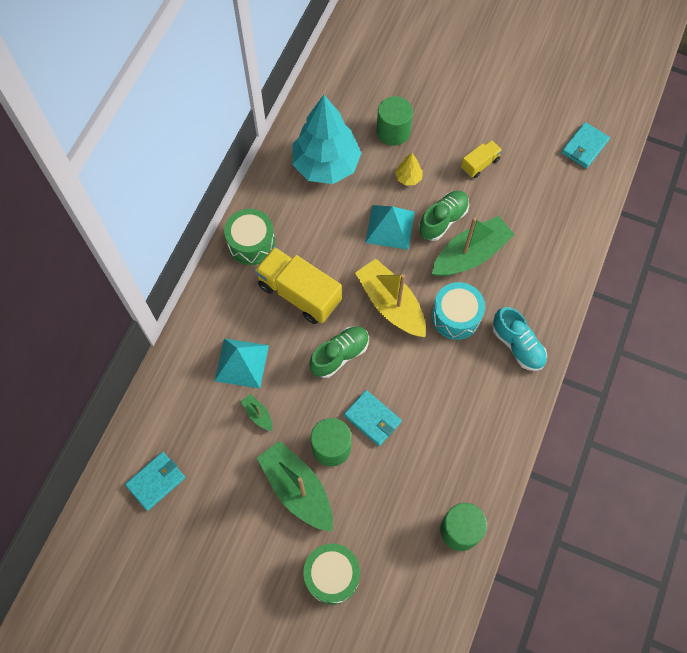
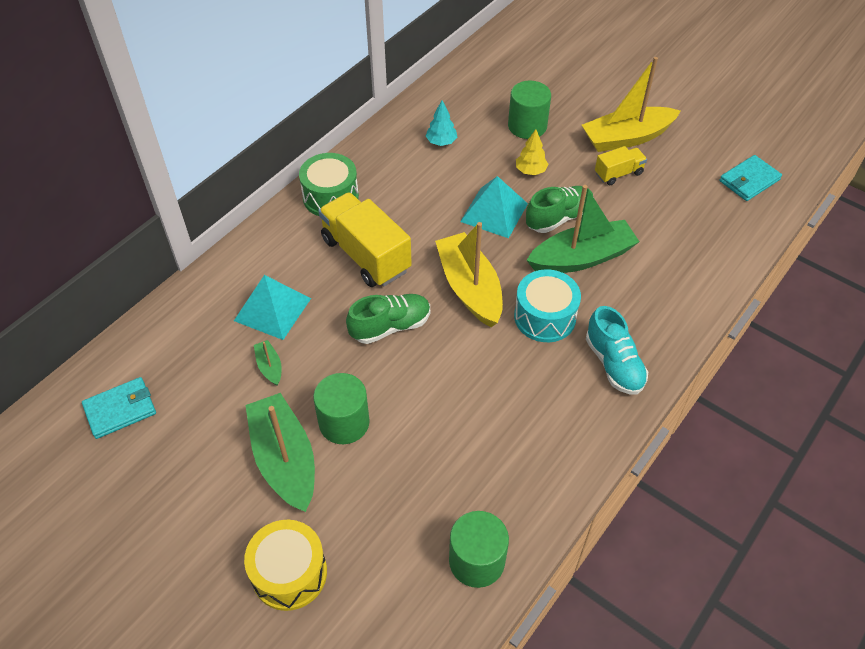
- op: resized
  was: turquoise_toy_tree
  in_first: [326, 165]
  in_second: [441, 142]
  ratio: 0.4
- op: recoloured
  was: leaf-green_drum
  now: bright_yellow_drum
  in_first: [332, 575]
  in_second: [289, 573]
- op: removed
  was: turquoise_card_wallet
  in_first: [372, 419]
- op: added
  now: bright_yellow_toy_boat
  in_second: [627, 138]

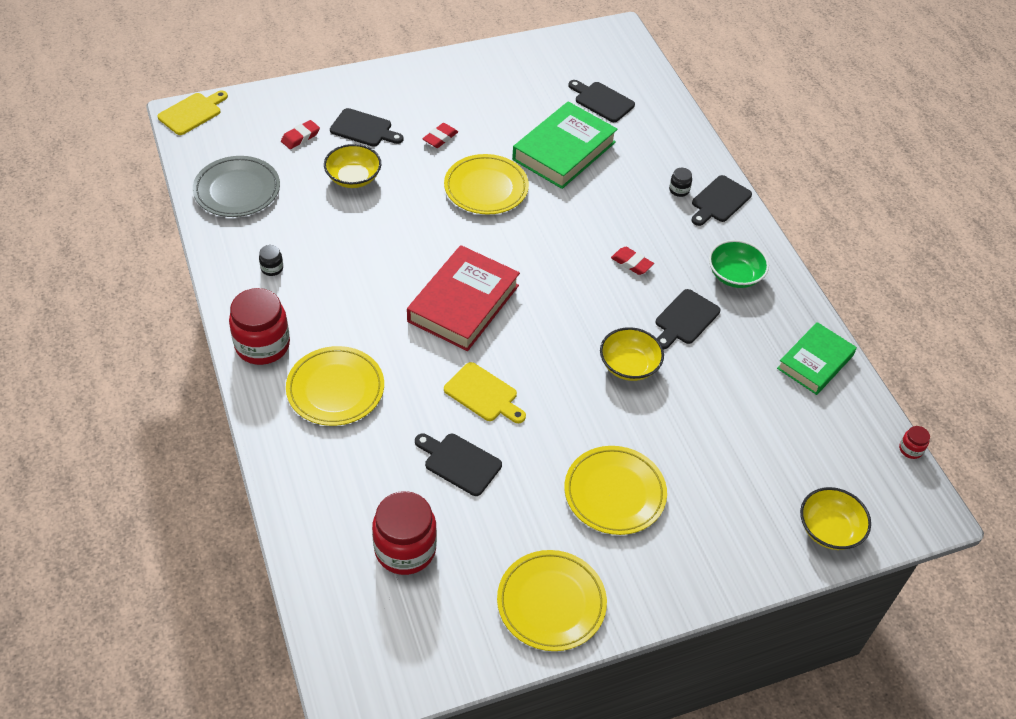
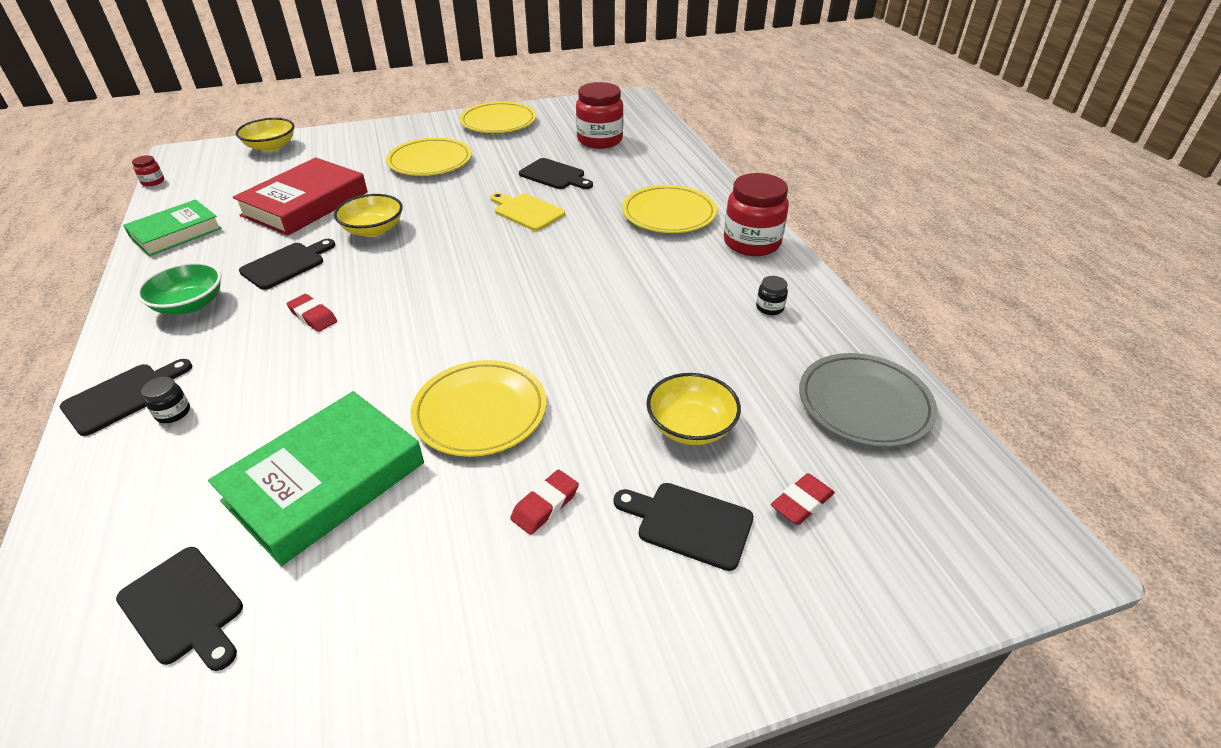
- op: removed
  was: bright_yellow_chopping_board
  in_first: [192, 113]
- op: moved
  was: scarlet_hardcover
  in_first: [463, 303]
  in_second: [305, 204]

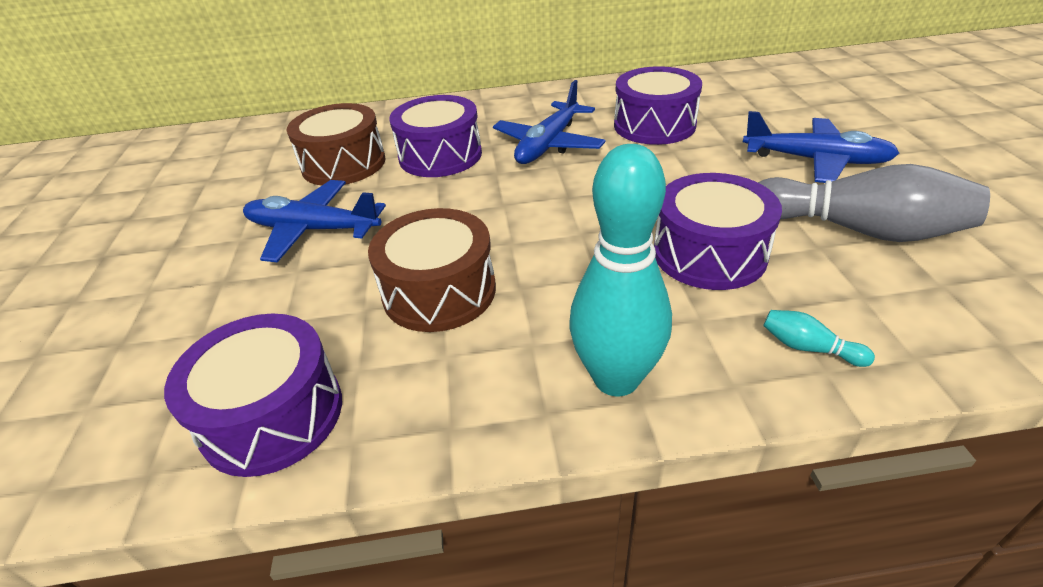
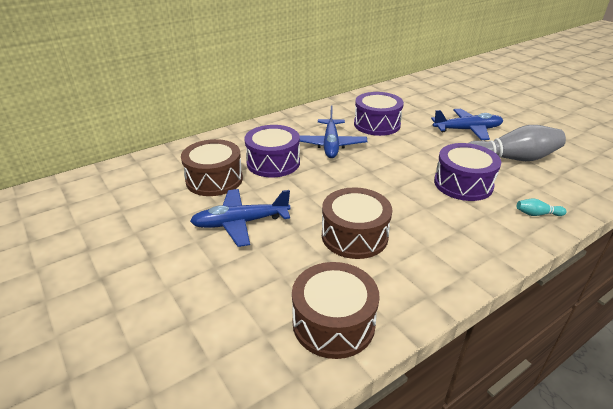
- op: recoloured
  was: royal_purple_drum
  now: russet_drum
  in_first: [272, 415]
  in_second: [333, 323]
- op: removed
  was: turquoise_skittle
  in_first: [616, 378]

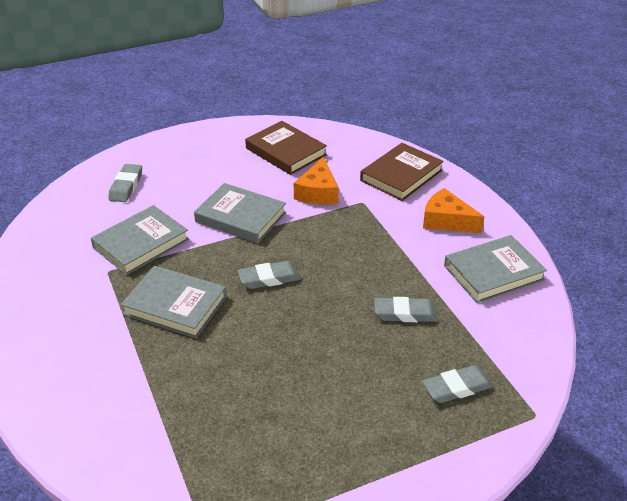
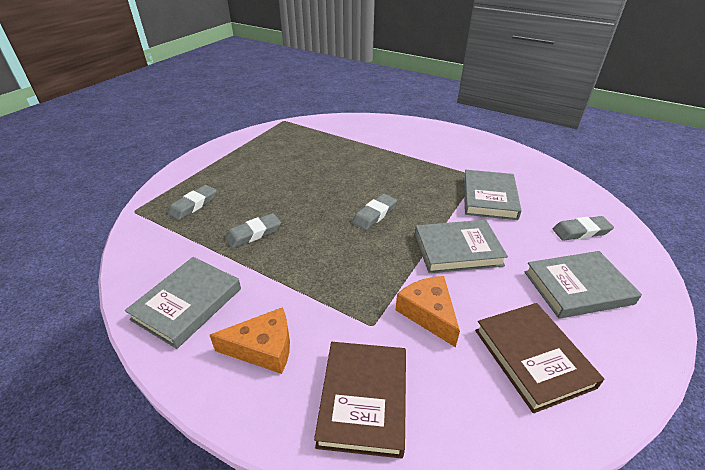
- op: turned
  was: ash-grey_pencil_eraser
  in_first: [126, 186]
  in_second: [581, 231]
  clockwise: -75
- op: moved
  was: ash-grey_hardcover
  in_first: [175, 305]
  in_second: [577, 287]
- op: turned
  was: russet_hardcover
  in_first: [286, 151]
  in_second: [532, 358]
  clockwise: 60

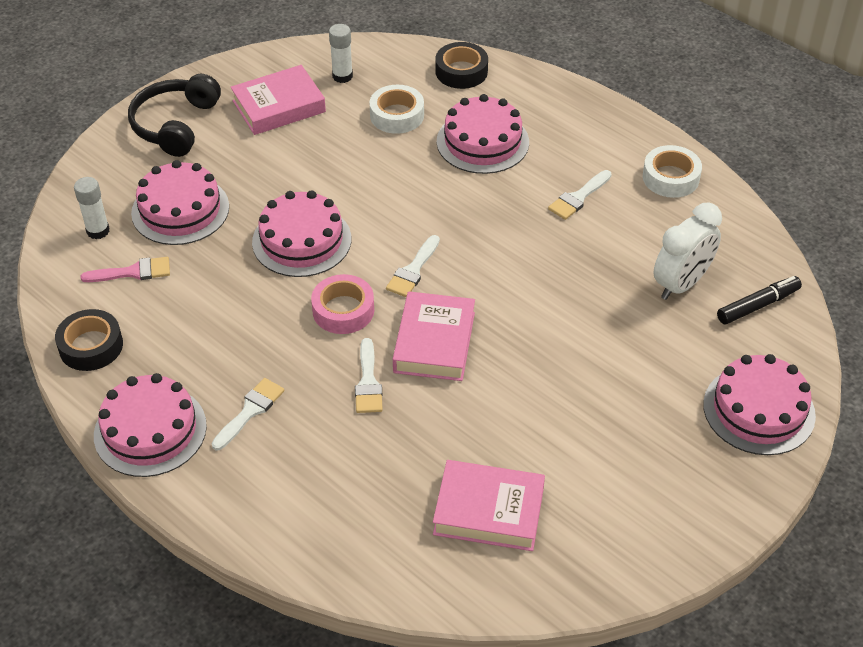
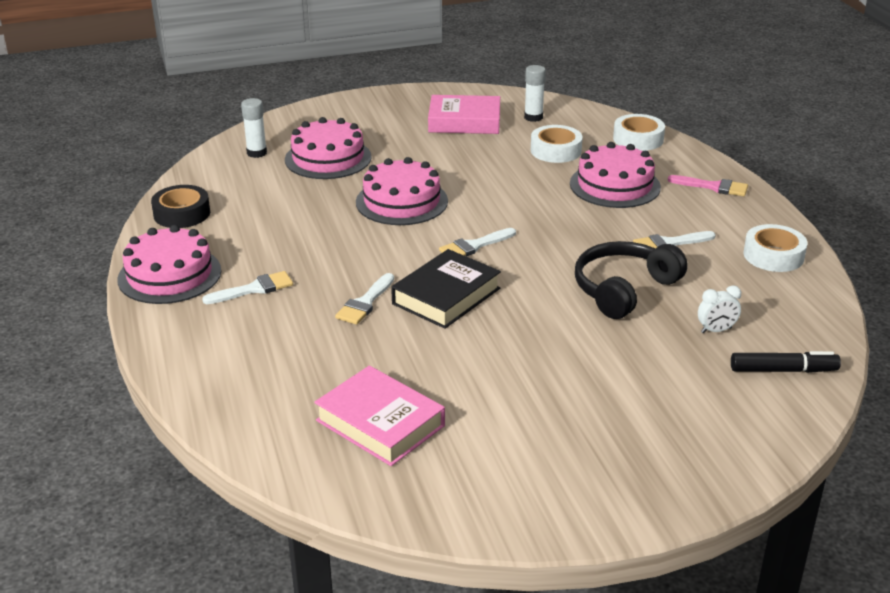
- op: moved
  was: rosy_paintbrush
  in_first: [133, 272]
  in_second: [713, 187]
- op: moved
  was: jet-black_headphones
  in_first: [175, 125]
  in_second: [624, 289]
- op: removed
  was: rosy_tape
  in_first: [343, 310]
- op: recoloured
  was: rosy_hardcover
  now: jet-black_hardcover
  in_first: [434, 342]
  in_second: [446, 296]
- op: recoloured
  was: jet-black_tape
  now: pure_white_tape
  in_first: [461, 71]
  in_second: [638, 139]
- op: resized
  was: pure_white_alarm_clock
  in_first: [681, 284]
  in_second: [716, 330]
  ratio: 0.51
- op: removed
  was: rosy_gateau
  in_first: [759, 410]

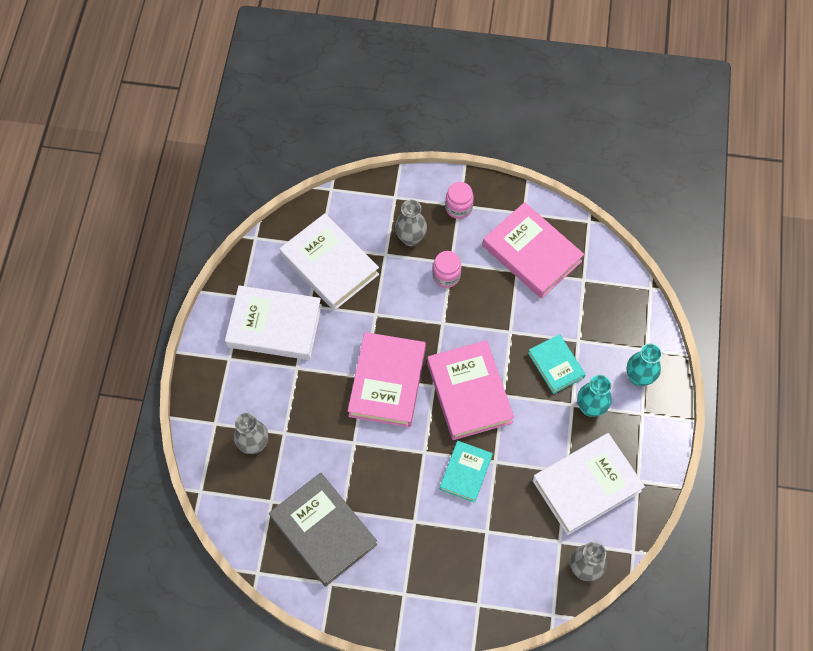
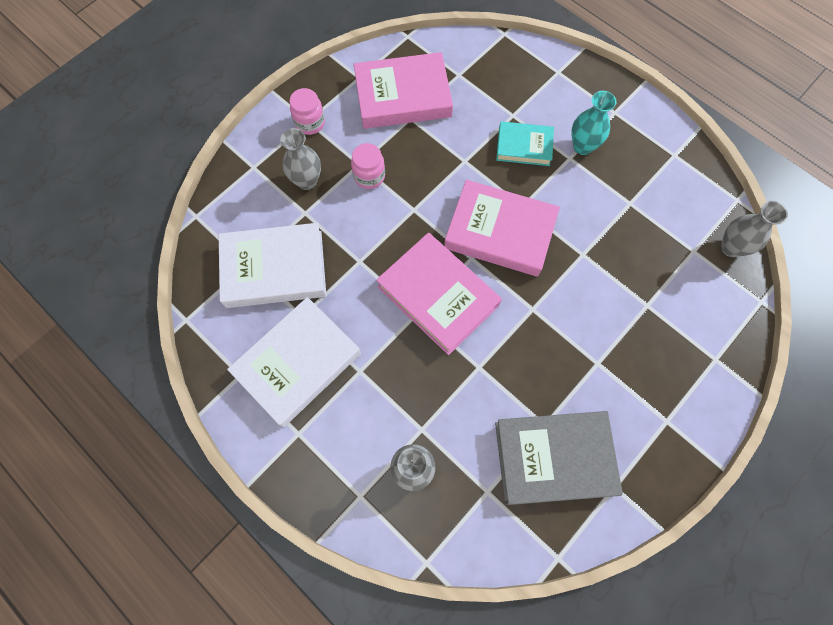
- op: removed
  was: turquoise_hardcover
  in_first: [465, 472]
- op: removed
  was: pure_white_hardcover
  in_first: [586, 486]
- op: removed
  was: turquoise_tall_vase
  in_first: [638, 377]

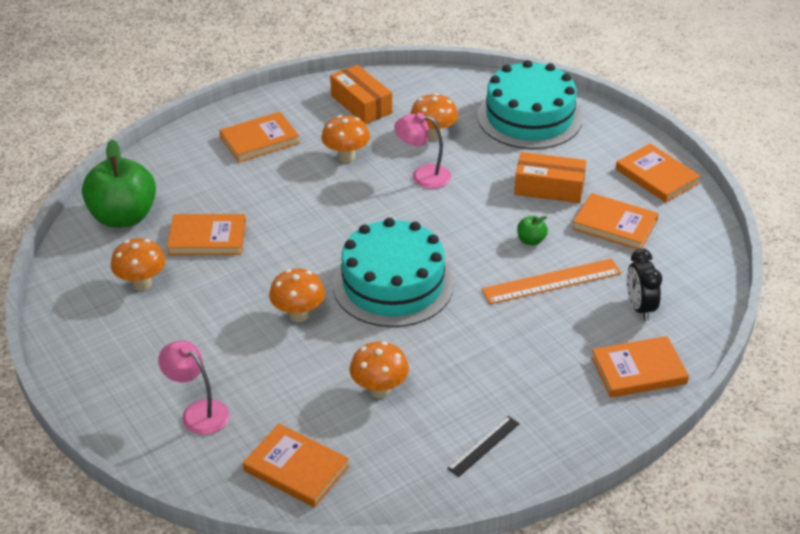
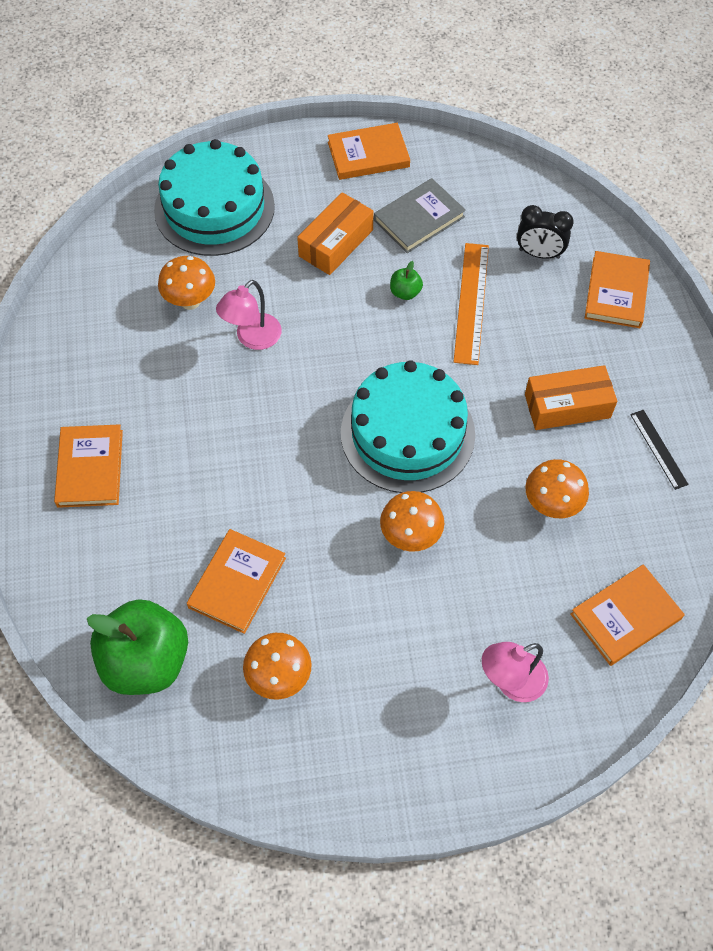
- op: removed
  was: orange-coloured_toadstool
  in_first: [346, 157]
- op: moved
  was: orange-coloured_parcel
  in_first: [361, 104]
  in_second: [567, 406]
- op: recoloured
  was: orange-coloured_hardcover
  now: ash-grey_hardcover
  in_first: [614, 225]
  in_second: [419, 218]

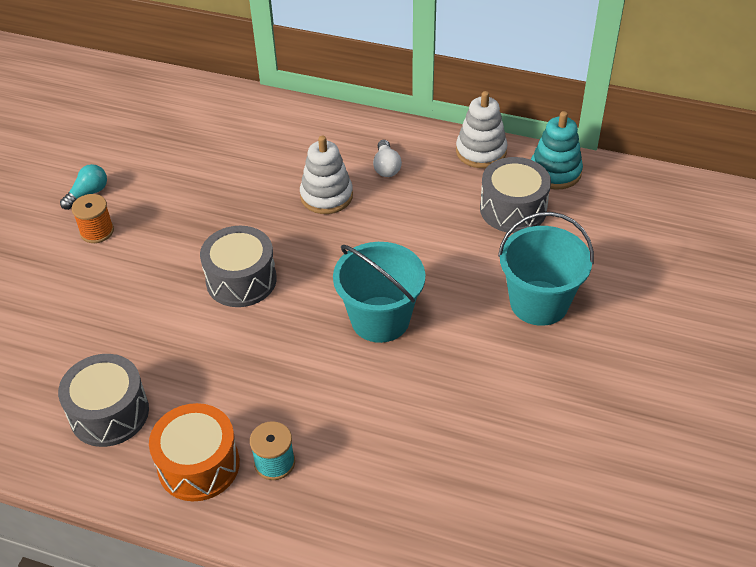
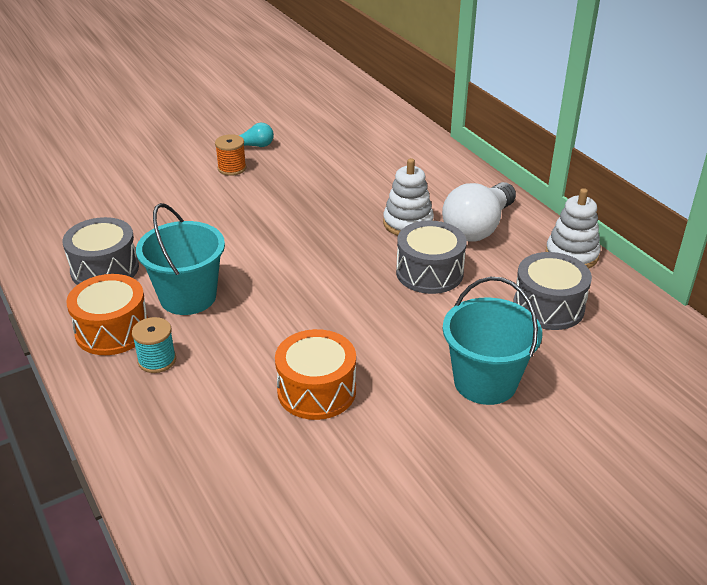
- op: moved
  was: ash-grey_drum
  in_first: [241, 280]
  in_second: [429, 272]
- op: moved
  was: turquoise_sand_bucket
  in_first: [380, 319]
  in_second: [188, 297]
- op: resized
  was: pure_white_light_bulb
  in_first: [386, 167]
  in_second: [478, 227]
  ratio: 2.05
- op: removed
  was: turquoise_stacking_toy
  in_first: [555, 172]
- op: added
  now: orange-coloured_drum
  in_second: [316, 390]

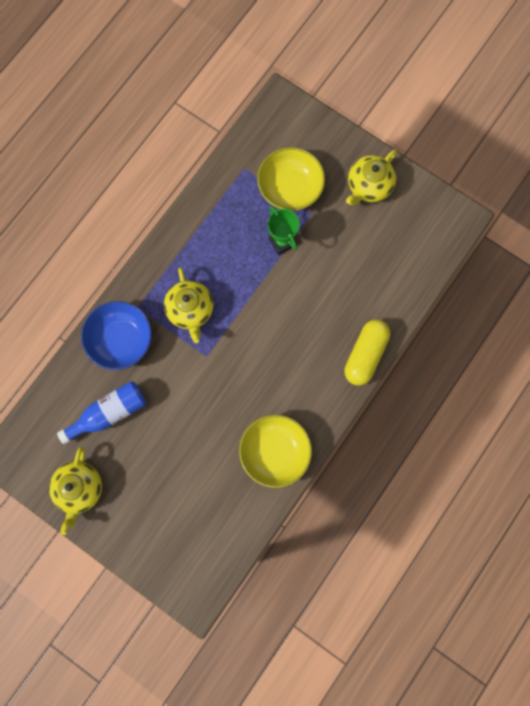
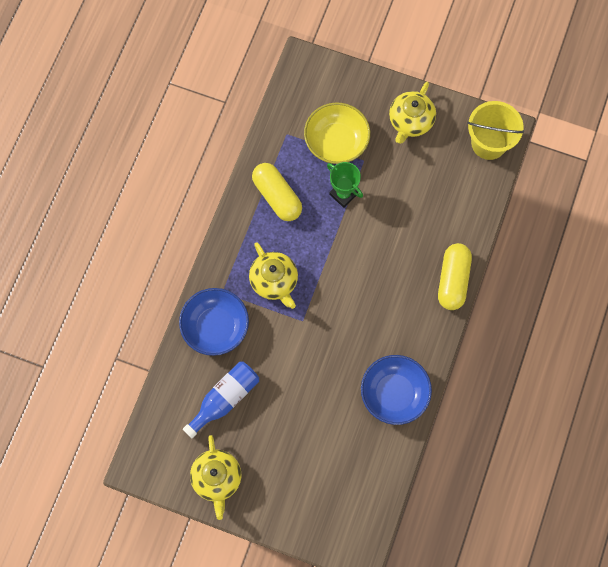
- op: recoloured
  was: bright_yellow_deep_dish
  now: cobalt_deep_dish
  in_first: [275, 452]
  in_second: [394, 393]
- op: added
  now: bright_yellow_pill_shape
  in_second: [277, 196]
- op: added
  now: bright_yellow_sand_bucket
  in_second: [489, 143]

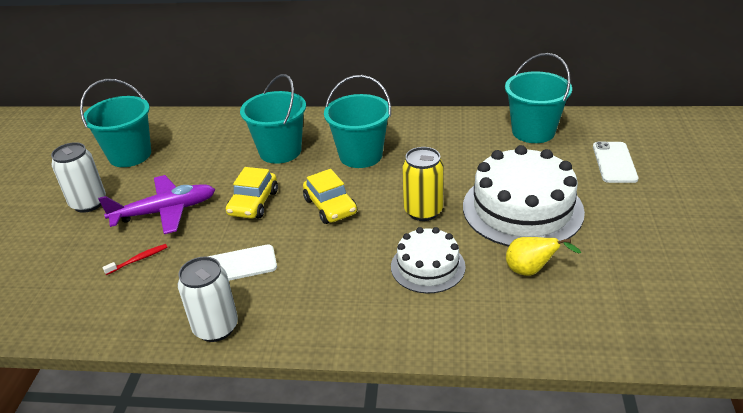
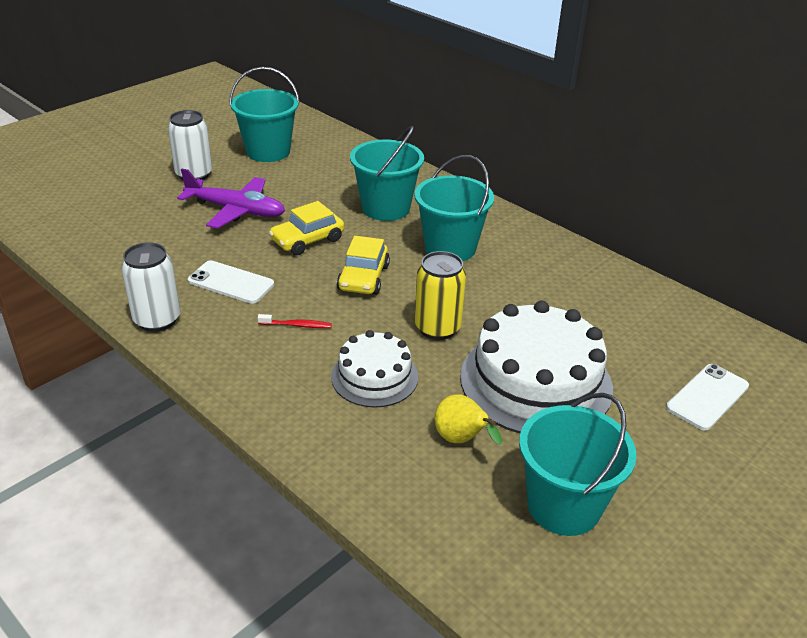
- op: moved
  was: scarlet_toothbrush
  in_first: [138, 260]
  in_second: [296, 325]
- op: moved
  was: turquoise_sand_bucket
  in_first: [533, 131]
  in_second: [563, 506]

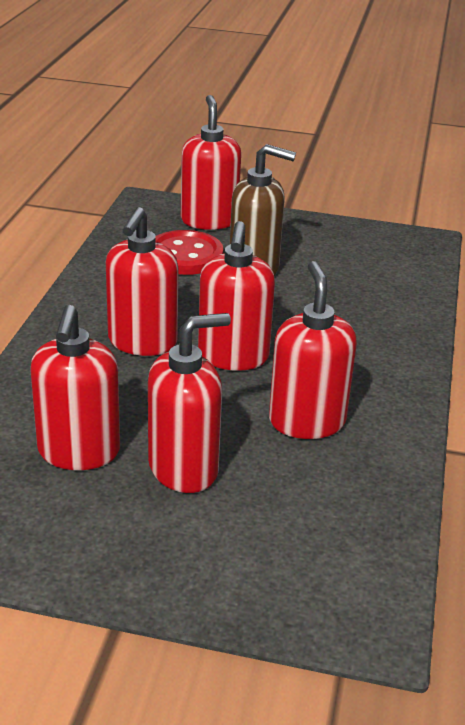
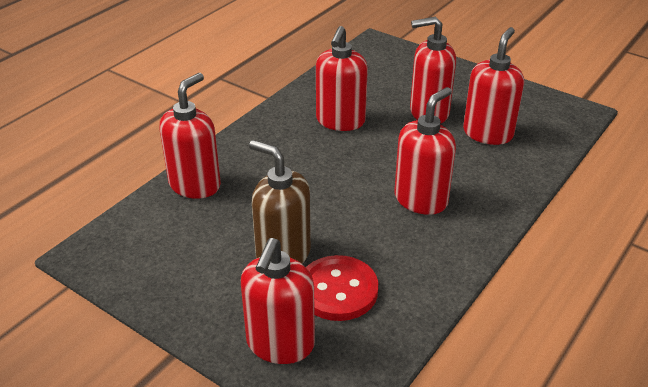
- op: moved
  was: scarlet_soap_pump
  in_first: [233, 357]
  in_second: [195, 185]

